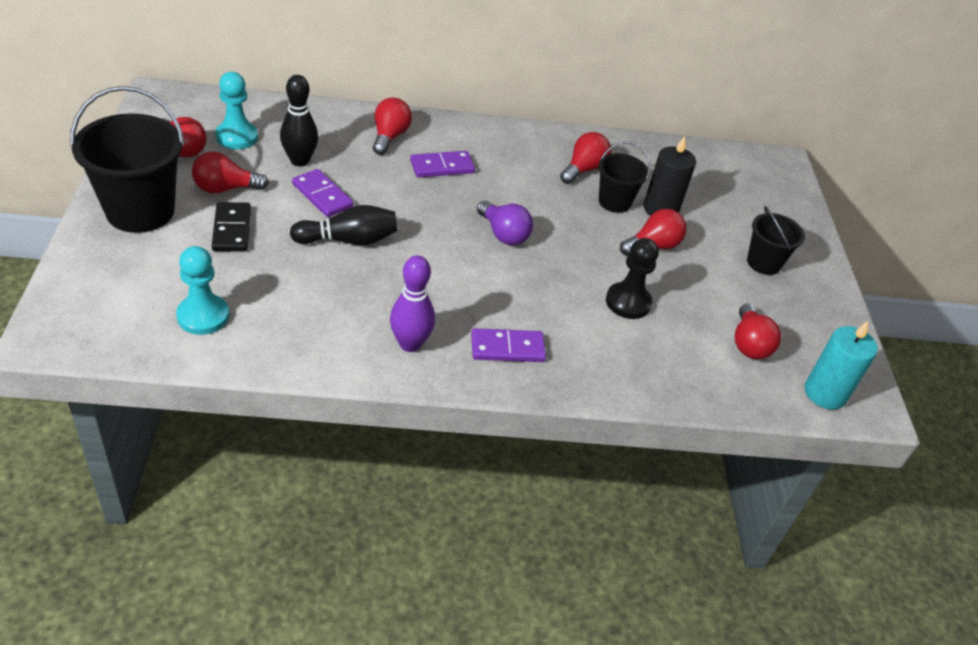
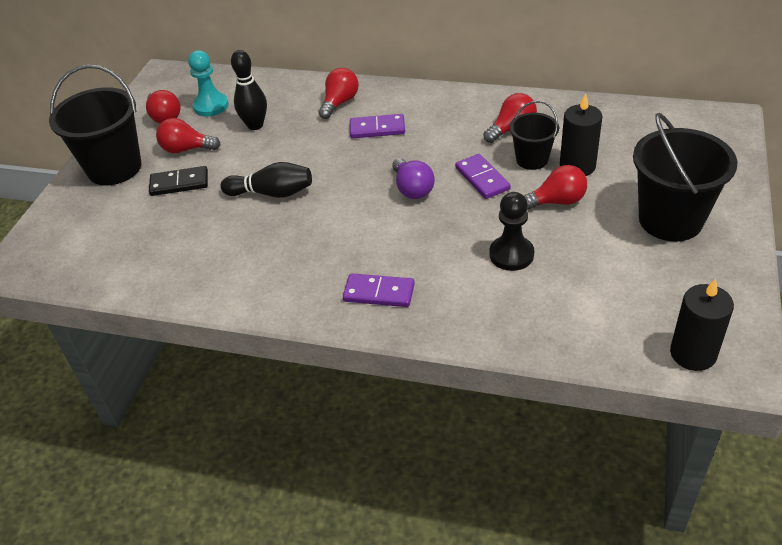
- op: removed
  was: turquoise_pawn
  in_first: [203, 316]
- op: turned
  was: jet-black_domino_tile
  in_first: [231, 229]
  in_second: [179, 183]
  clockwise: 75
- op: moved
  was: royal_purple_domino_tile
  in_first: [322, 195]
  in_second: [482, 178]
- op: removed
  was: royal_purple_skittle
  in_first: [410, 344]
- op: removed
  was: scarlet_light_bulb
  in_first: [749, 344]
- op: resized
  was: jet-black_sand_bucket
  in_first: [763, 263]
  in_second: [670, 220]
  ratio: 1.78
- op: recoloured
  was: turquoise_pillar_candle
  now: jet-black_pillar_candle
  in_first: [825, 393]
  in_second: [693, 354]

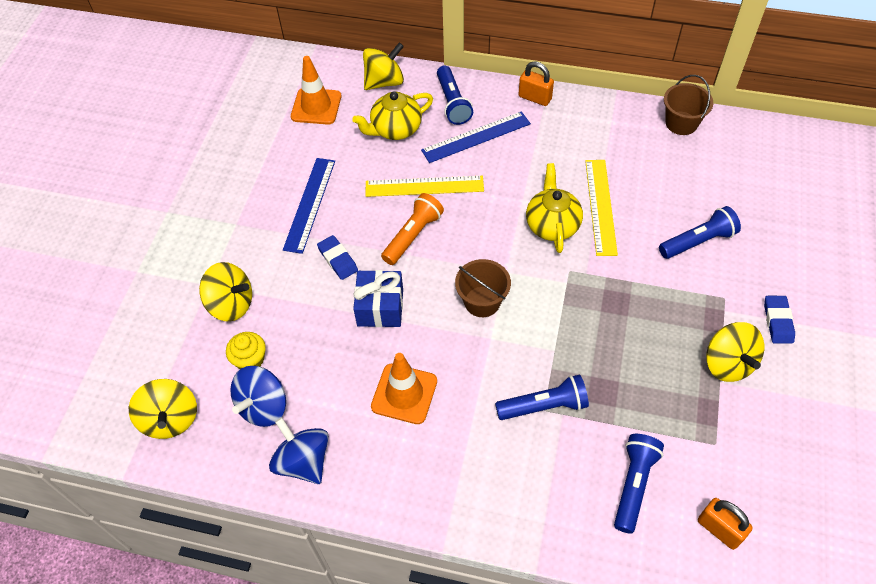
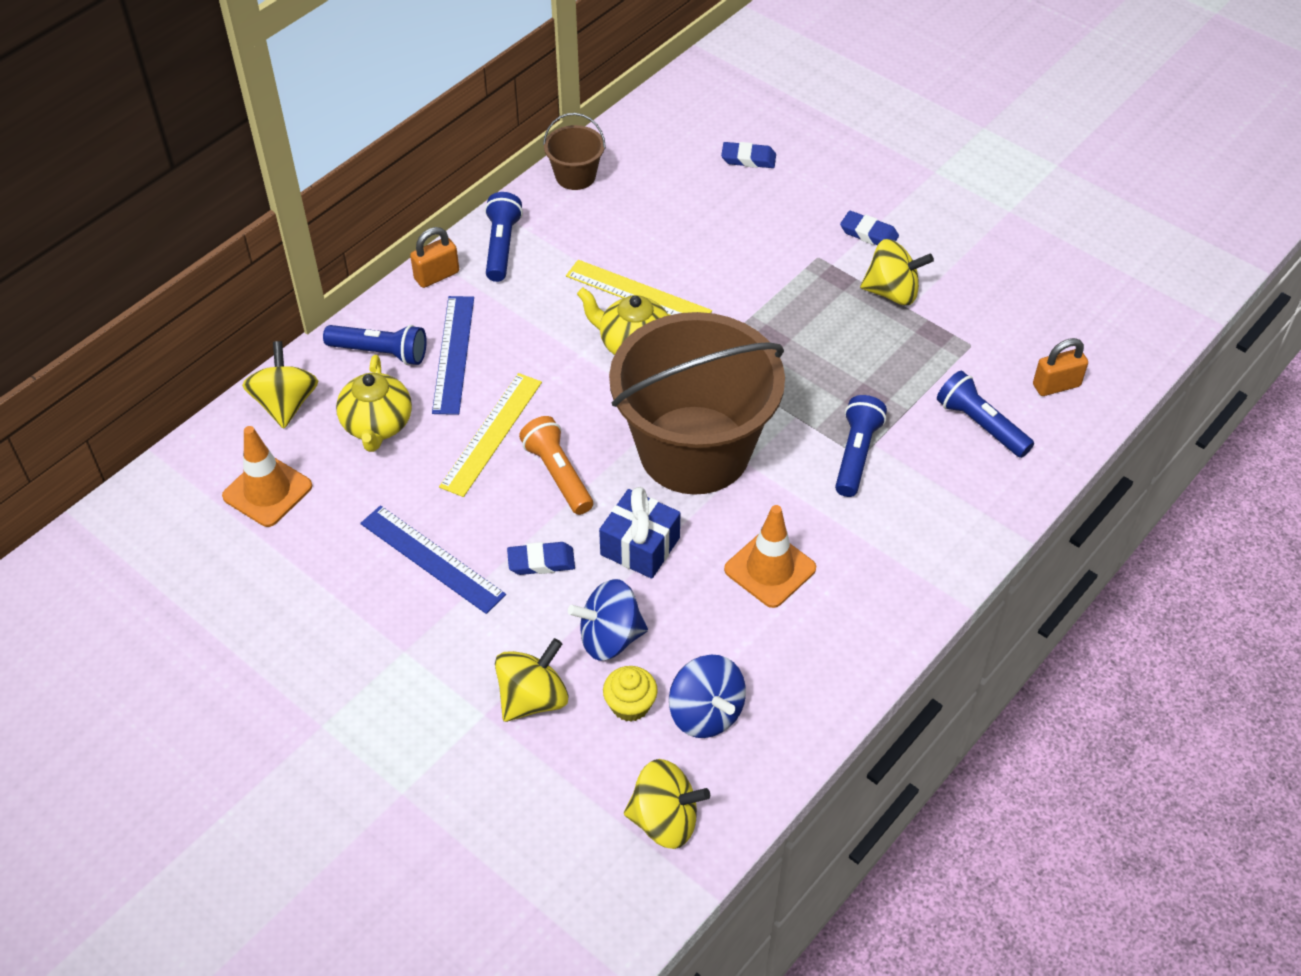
- op: moved
  was: cobalt_whirligig
  in_first: [303, 461]
  in_second: [610, 638]
- op: resized
  was: russet_sand_bucket
  in_first: [482, 301]
  in_second: [694, 450]
  ratio: 2.42
- op: moved
  was: cobalt_flashlight
  in_first: [698, 241]
  in_second: [501, 246]
- op: added
  now: cobalt_pencil_eraser
  in_second: [748, 159]

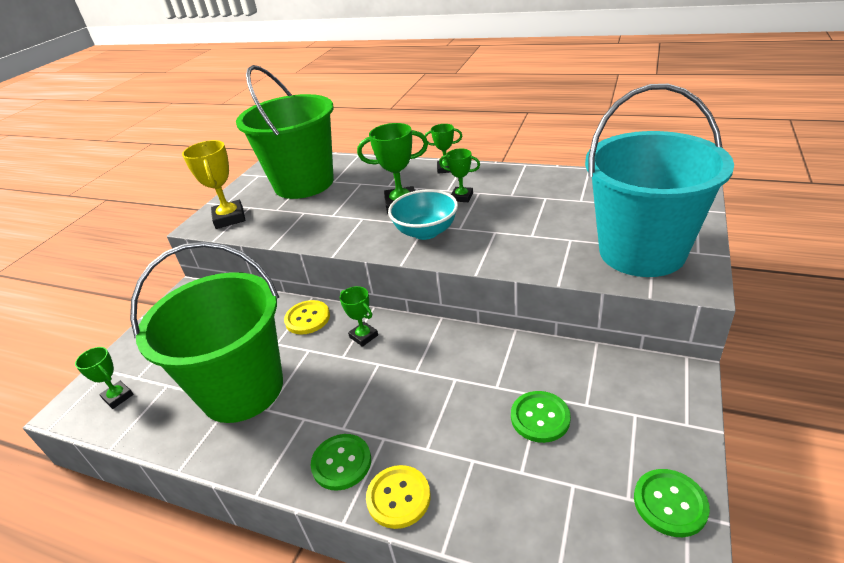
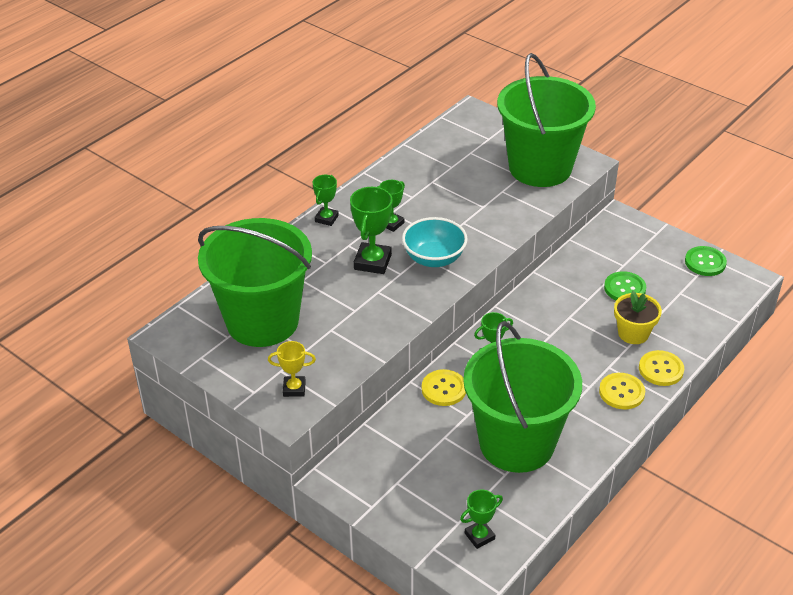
- op: resized
  was: bright_yellow_prize_cup
  in_first: [229, 218]
  in_second: [294, 388]
  ratio: 0.61
- op: recoloured
  was: leaf-green_button
  now: bright_yellow_button
  in_first: [341, 463]
  in_second: [621, 392]
- op: recoloured
  was: turquoise_sand_bucket
  now: leaf-green_sand_bucket
  in_first: [641, 252]
  in_second: [540, 168]
- op: added
  now: bright_yellow_flower_pot
  in_second: [633, 333]

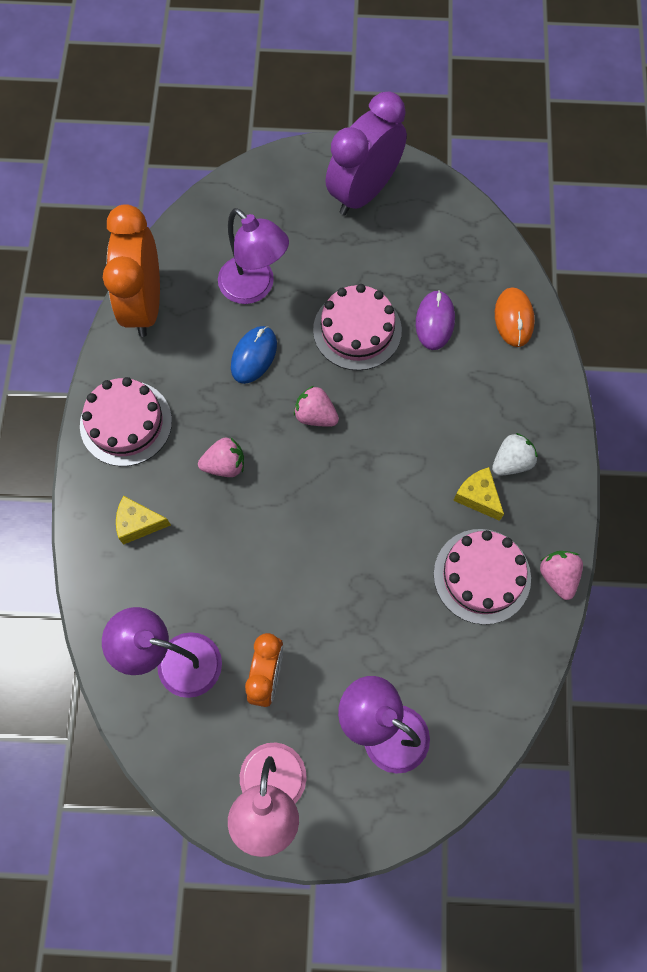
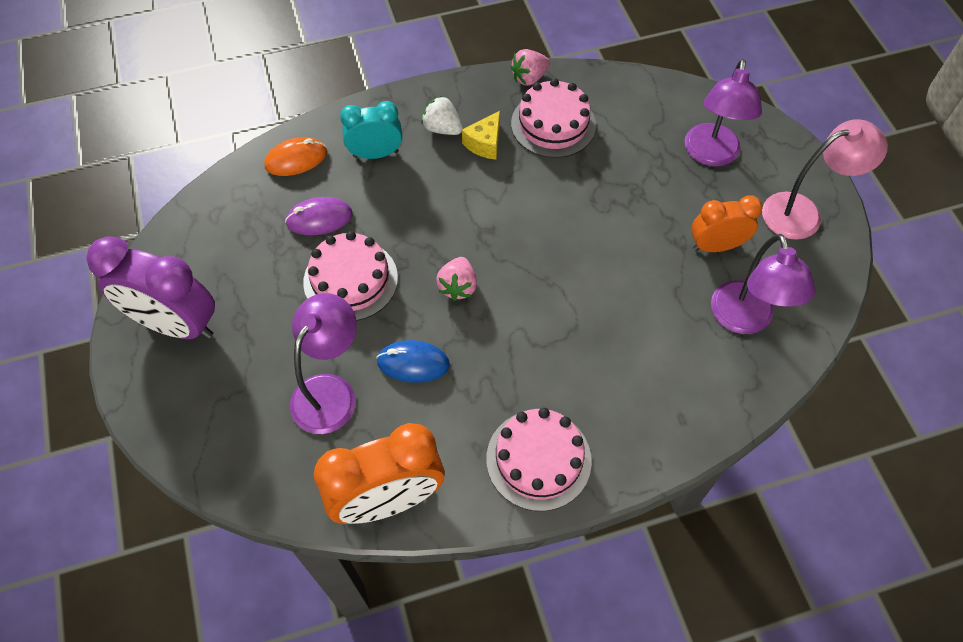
- op: removed
  was: bright_yellow_cheese_wedge
  in_first: [138, 523]
- op: removed
  was: rosy_toy_strawberry
  in_first: [225, 465]
- op: added
  now: turquoise_alarm_clock
  in_second: [375, 154]

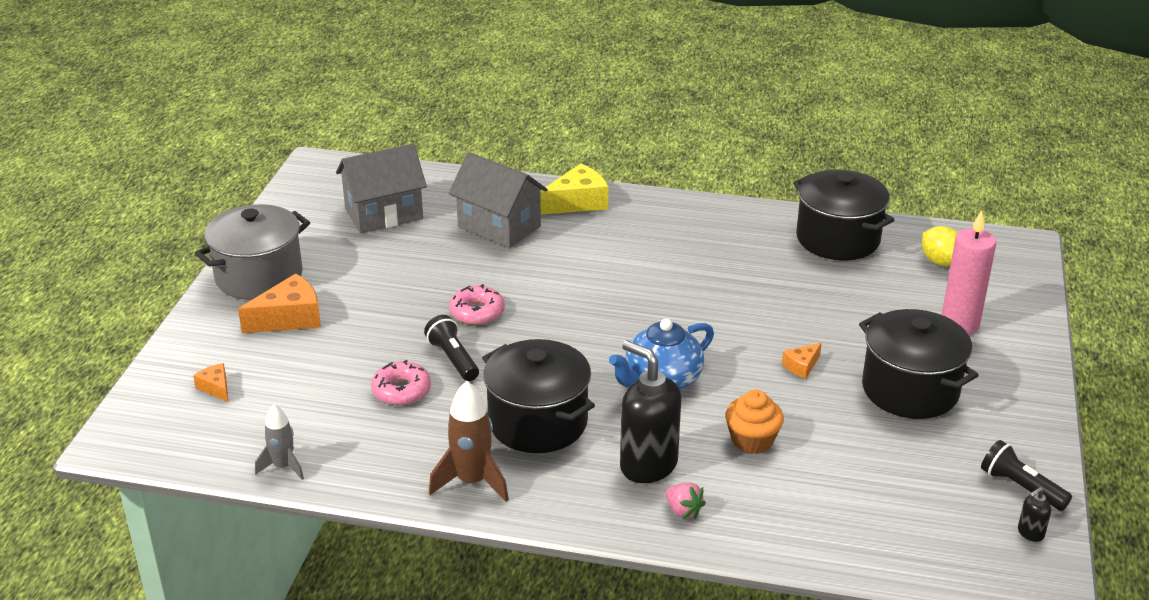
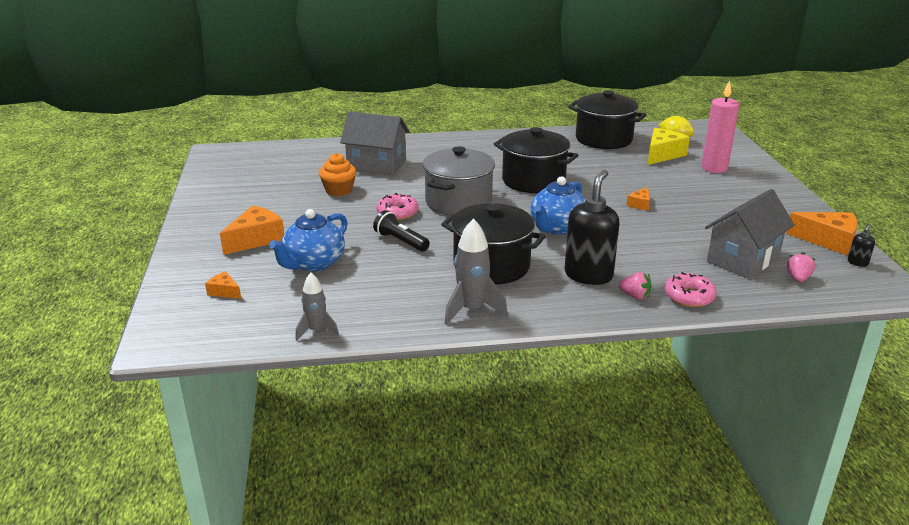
- op: moved
  was: ash-grey_stockpot
  in_first: [259, 276]
  in_second: [458, 202]
- op: moved
  was: ash-grey_toy_house
  in_first: [384, 214]
  in_second: [743, 259]
- op: moved
  was: rosy_doughnut
  in_first: [401, 390]
  in_second: [689, 296]
- op: recoloured
  was: russet_rocket
  now: ash-grey_rocket
  in_first: [472, 481]
  in_second: [472, 310]
- op: moved
  was: bright_yellow_cheese_wedge
  in_first: [578, 202]
  in_second: [662, 154]
- op: turned
  was: jet-black_soap_pump
  in_first: [648, 465]
  in_second: [588, 275]
  clockwise: 90
- op: moved
  was: orange-coloured_fairy_cake
  in_first: [752, 440]
  in_second: [339, 190]
- op: moved
  was: jet-black_stockpot
  in_first: [910, 390]
  in_second: [533, 181]
- op: replaced
  was: jet-black_flashlight
  now: orange-coloured_cheese_wedge
  in_first: [1020, 487]
  in_second: [828, 241]
- op: added
  now: cobalt_tea_pot
  in_second: [313, 263]
- op: added
  now: rosy_toy_strawberry
  in_second: [798, 278]

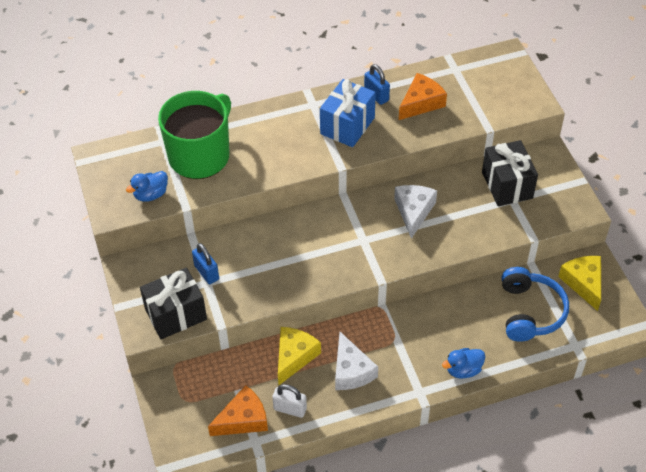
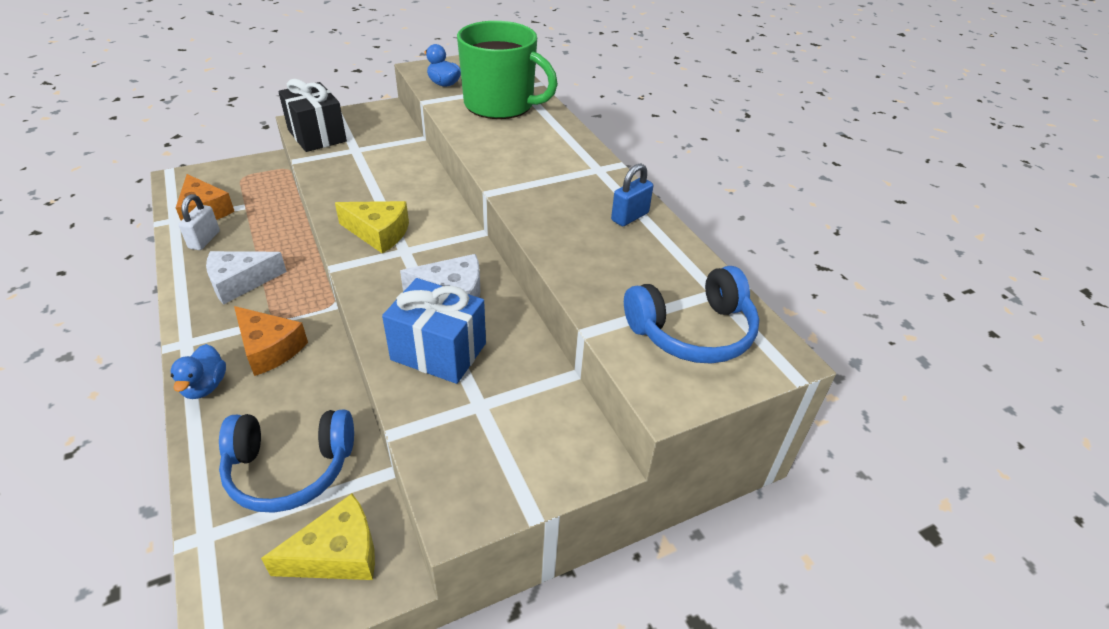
- op: removed
  was: cobalt_lock
  in_first: [206, 272]
- op: moved
  was: bright_yellow_cheese_wedge
  in_first: [294, 357]
  in_second: [378, 233]
- op: moved
  was: cobalt_wrapped_gift
  in_first: [347, 126]
  in_second: [438, 351]
- op: moved
  was: orange-coloured_cheese_wedge
  in_first: [421, 103]
  in_second: [269, 348]
- op: turned
  was: cobalt_toy_duck
  in_first: [463, 370]
  in_second: [205, 386]
  clockwise: -150
- op: removed
  was: jet-black_wrapped_gift
  in_first: [507, 185]
- op: added
  now: cobalt_headphones
  in_second: [692, 331]

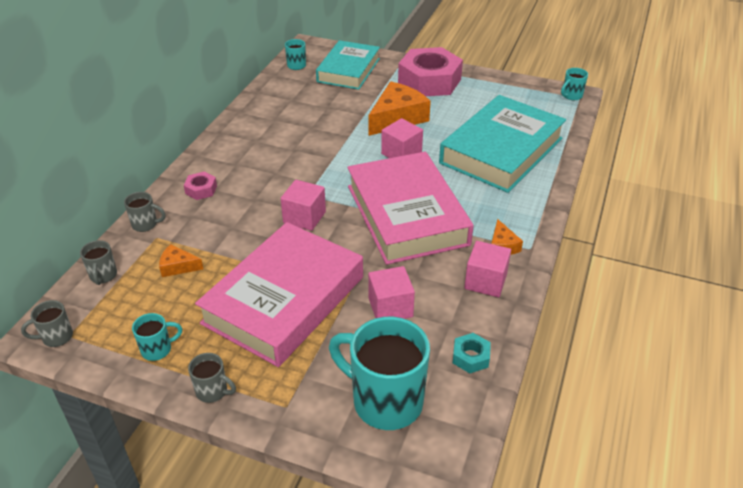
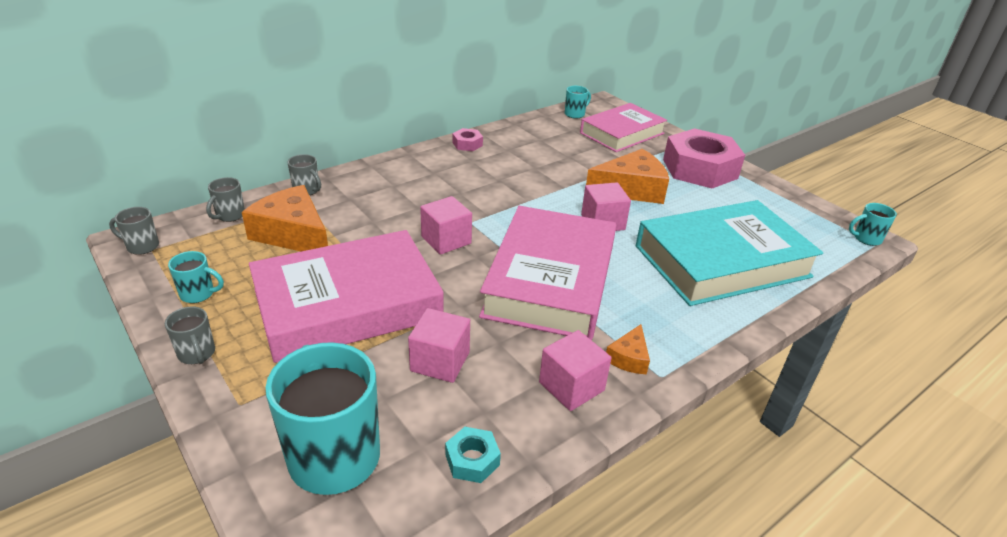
- op: resized
  was: orange-coloured_cheese_wedge
  in_first: [178, 266]
  in_second: [293, 234]
  ratio: 2.04
- op: moved
  was: rosy_hexagon_nut
  in_first: [201, 190]
  in_second: [467, 144]
- op: recoloured
  was: turquoise_hardcover
  now: rosy_hardcover
  in_first: [348, 70]
  in_second: [622, 133]

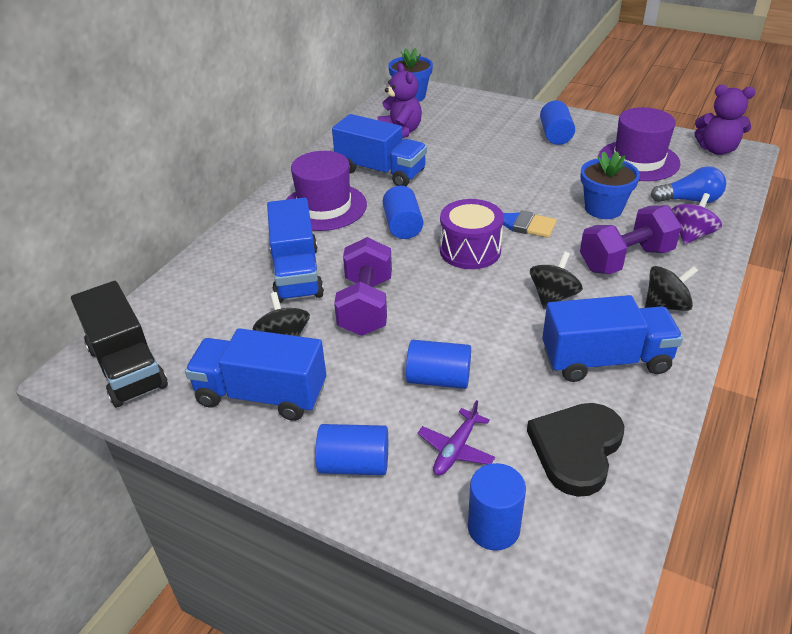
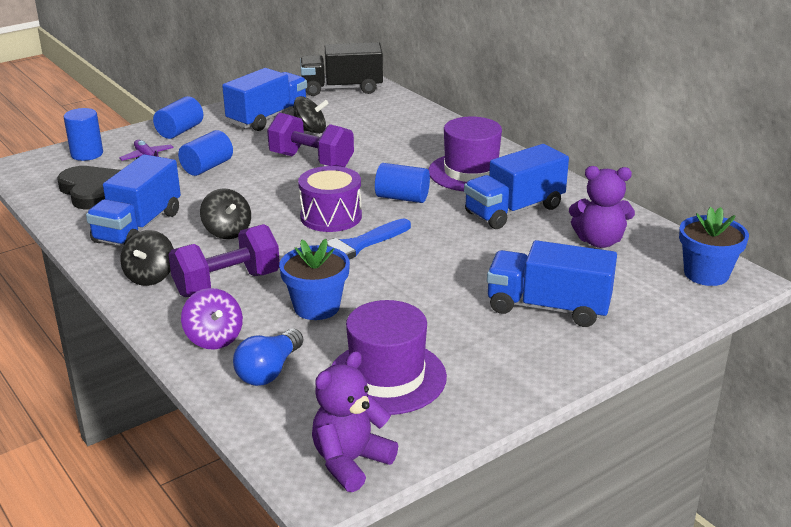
- op: moved
  was: cobalt_truck
  in_first: [296, 273]
  in_second: [548, 307]
- op: removed
  was: cobalt_cylinder_shape
  in_first: [555, 135]
- op: turned
  was: royal_purple_free_weight
  in_first: [625, 260]
  in_second: [227, 284]
  clockwise: 60

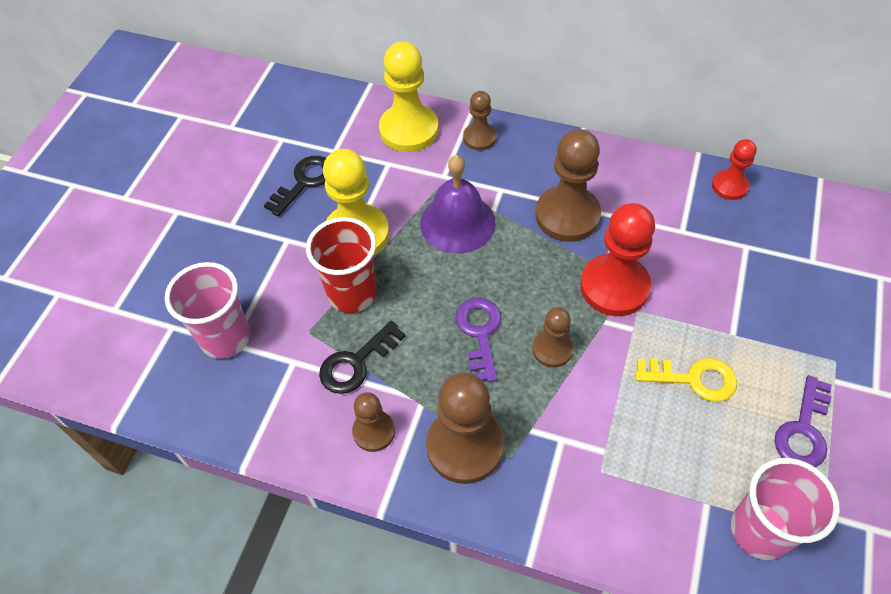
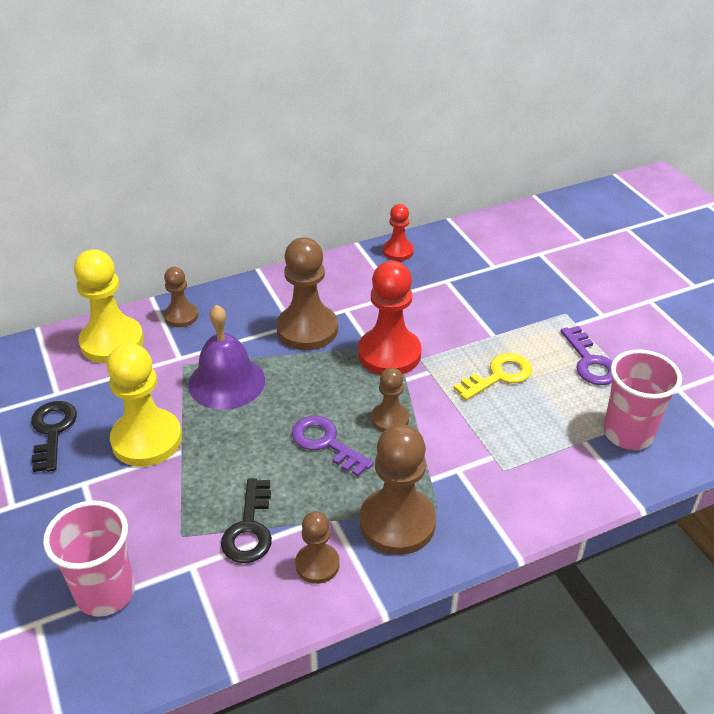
- op: removed
  was: scarlet_cup
  in_first: [352, 293]

